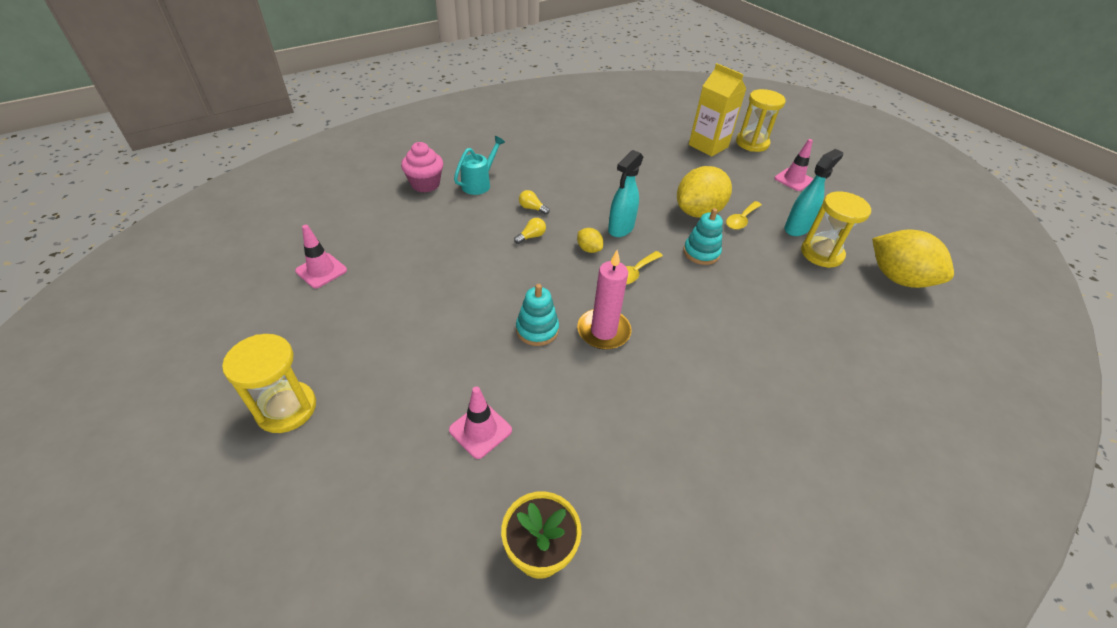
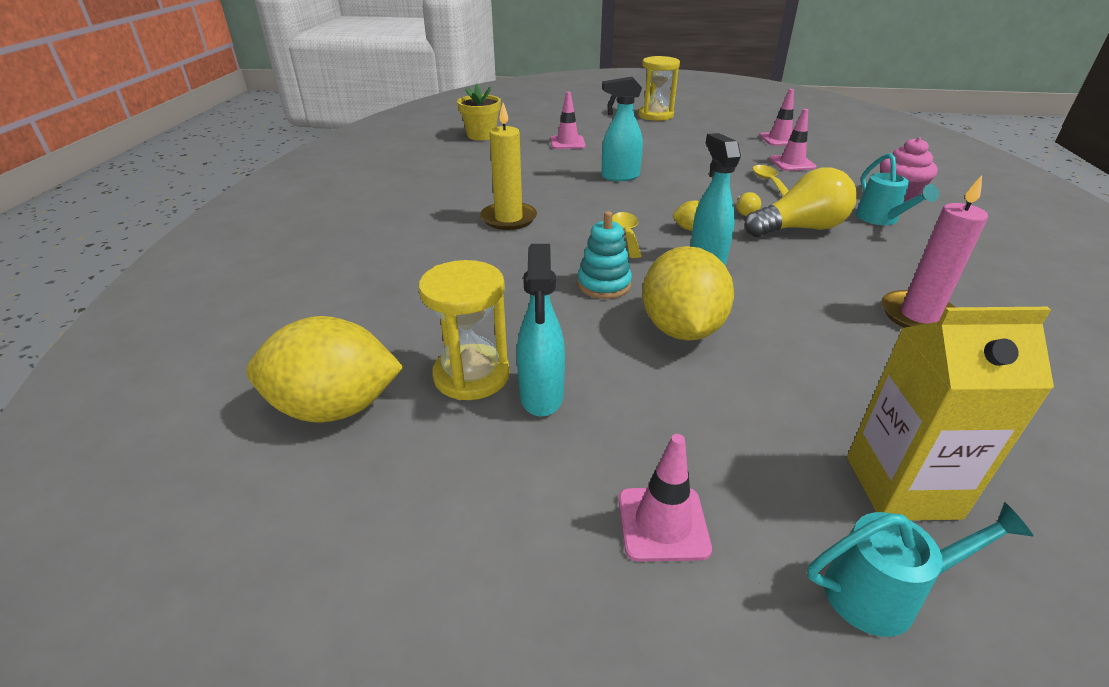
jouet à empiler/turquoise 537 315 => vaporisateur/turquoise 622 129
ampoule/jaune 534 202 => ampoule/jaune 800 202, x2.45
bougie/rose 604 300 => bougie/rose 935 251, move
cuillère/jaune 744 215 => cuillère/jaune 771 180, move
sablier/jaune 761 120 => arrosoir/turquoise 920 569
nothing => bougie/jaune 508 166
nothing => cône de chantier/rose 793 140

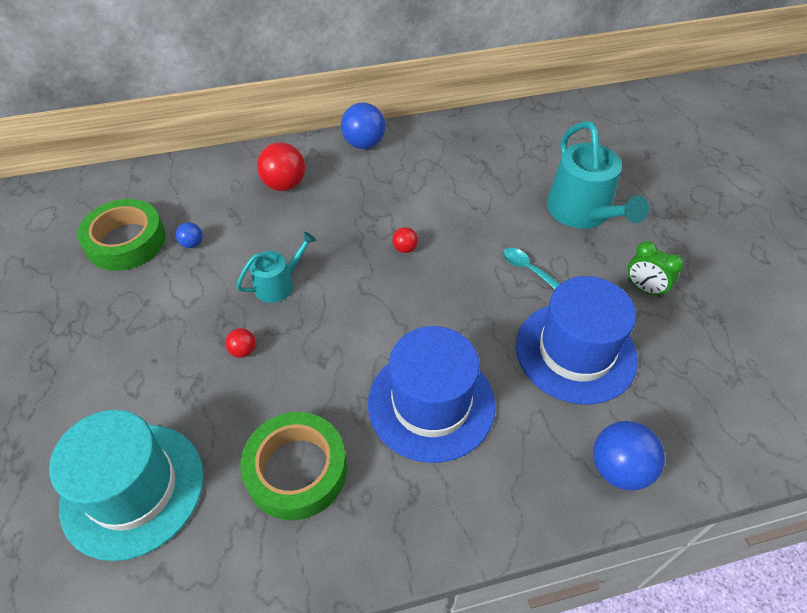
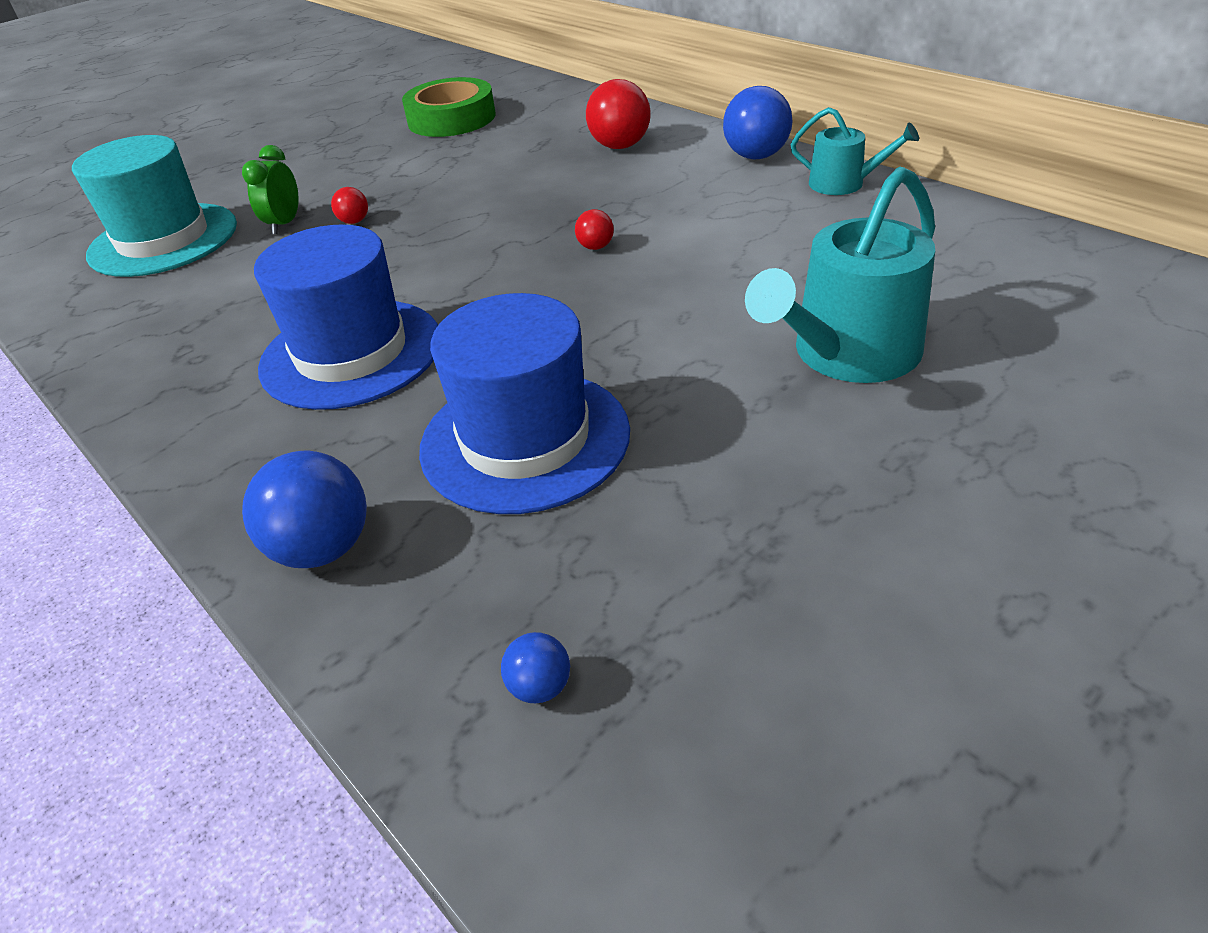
balle/bleu 189 235 => balle/bleu 535 667, move
arrosoir/turquoise 276 267 => arrosoir/turquoise 855 151, move
ruban adhésif/vert 293 466 => nothing
cuillère/turquoise 531 268 => nothing
réveil/vert 655 269 => réveil/vert 270 189, move

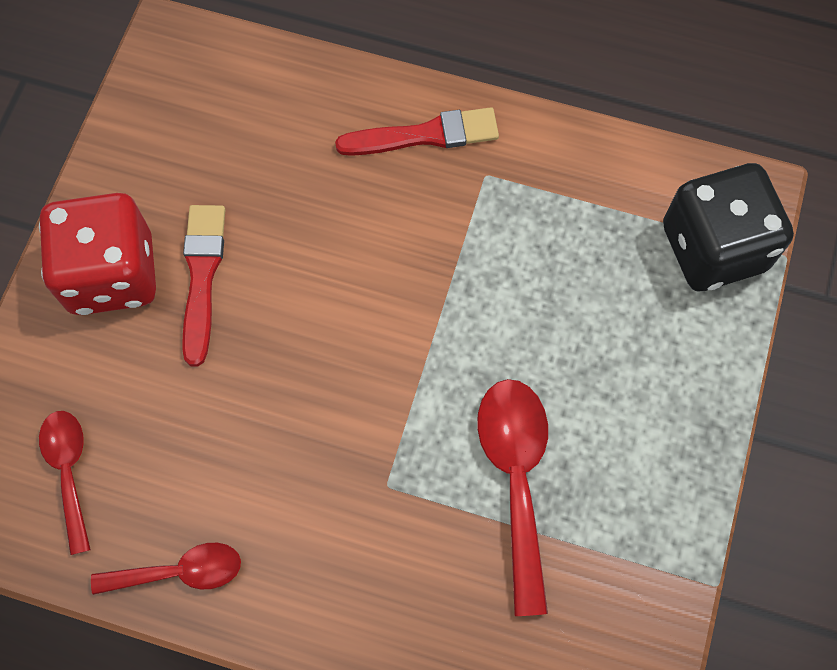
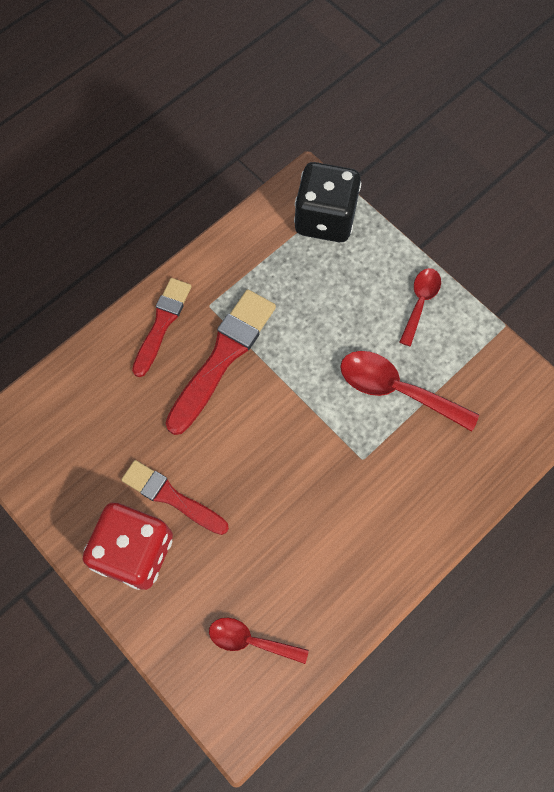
cuillère/rouge 166 569 => cuillère/rouge 420 307, move
nothing => pinceau/rouge 221 362

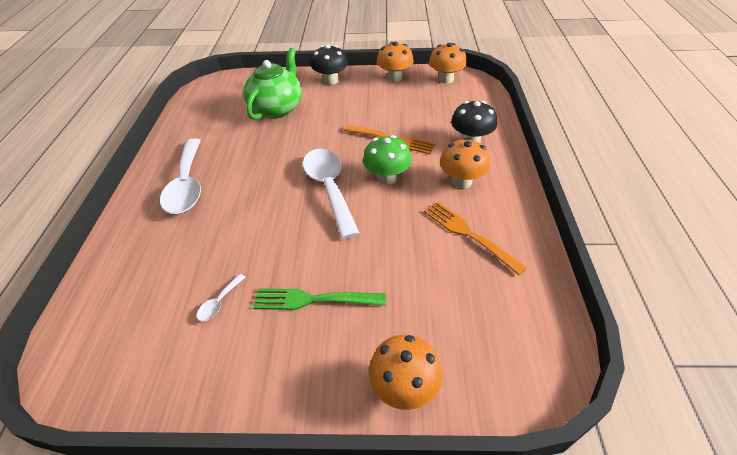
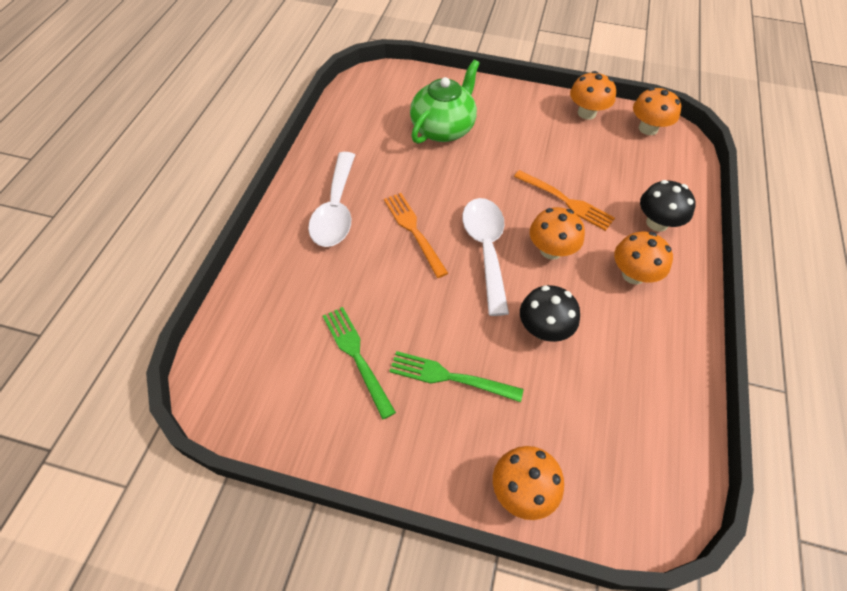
cuillère/blanc 221 297 => fourchette/vert 359 363
champignon/noir 329 64 => champignon/noir 550 313, move
champignon/vert 387 159 => champignon/orange 557 233
fourchette/orange 475 238 => fourchette/orange 416 235, move

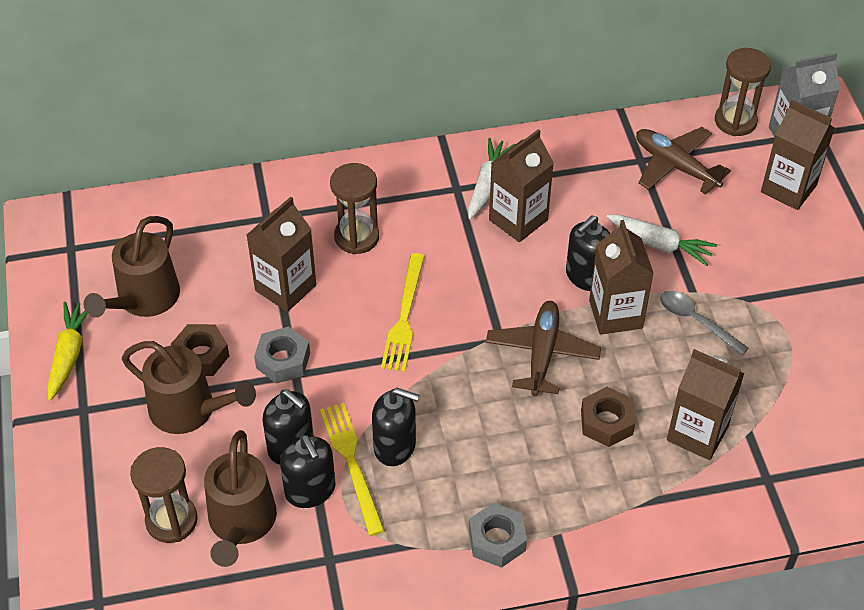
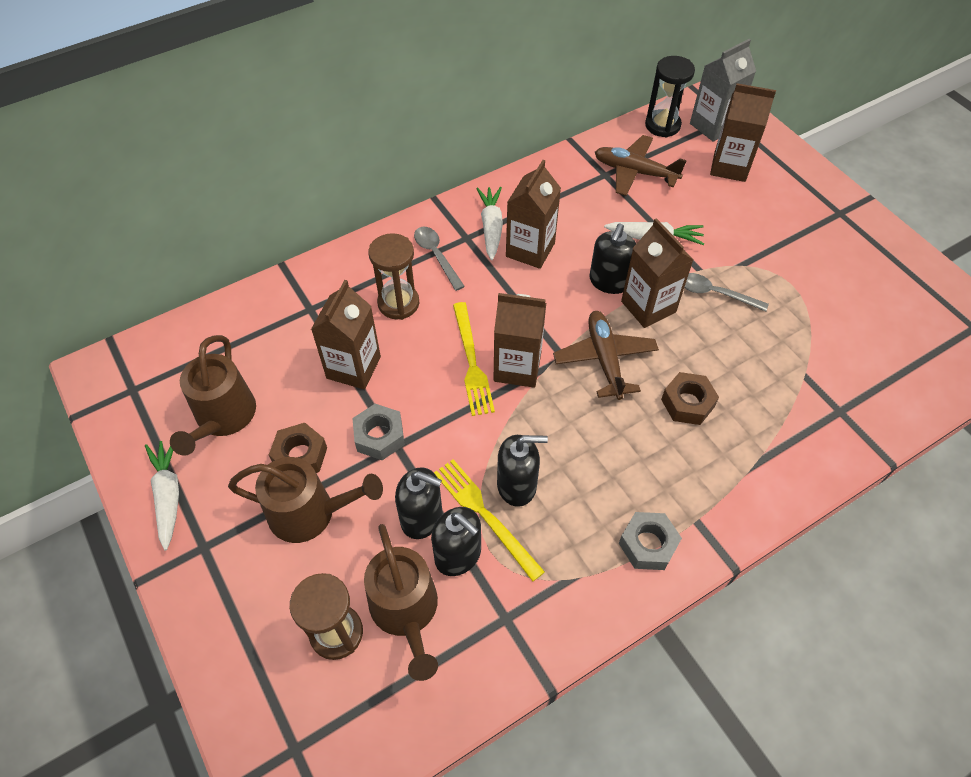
carotte/jaune 67 351 => carotte/blanc 162 495
brique de lait/marron 705 404 => brique de lait/marron 520 340, move
sablier/marron 743 92 => sablier/noir 670 97
nothing => cuillère/gris 439 259

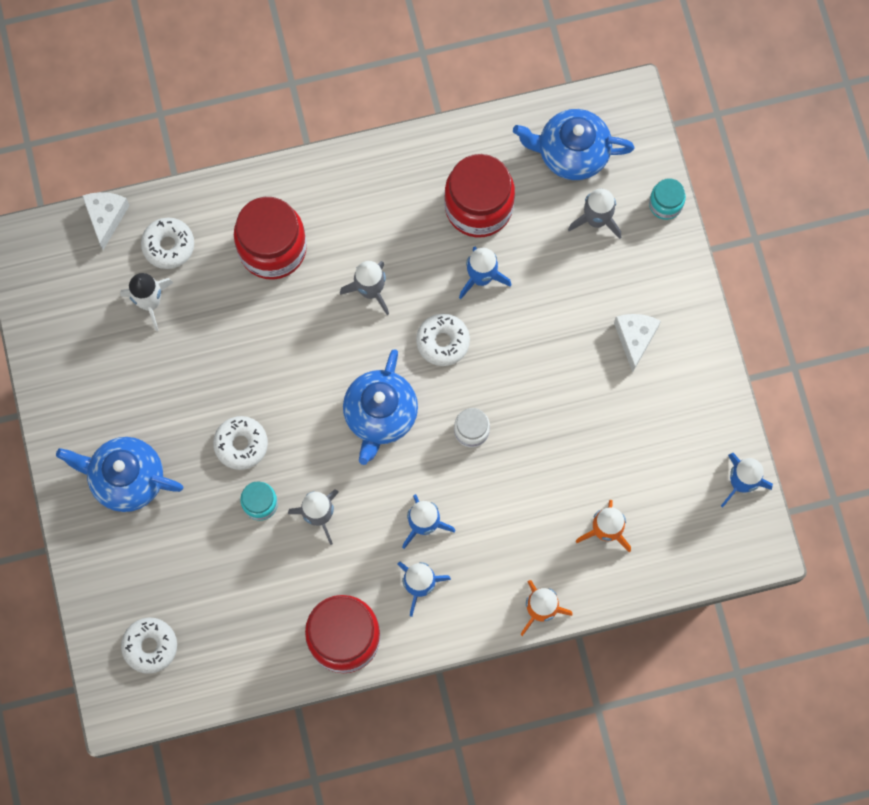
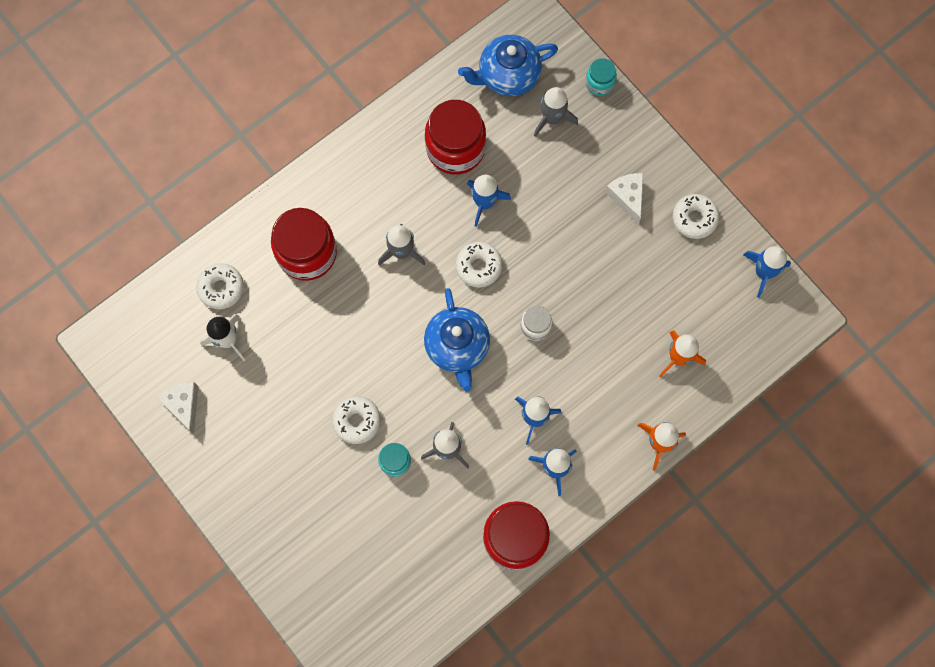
théière/bleu 119 474 => nothing
fromage/blanc 106 221 => fromage/blanc 177 408, move
beignet/blanc 149 646 => beignet/blanc 696 216, move

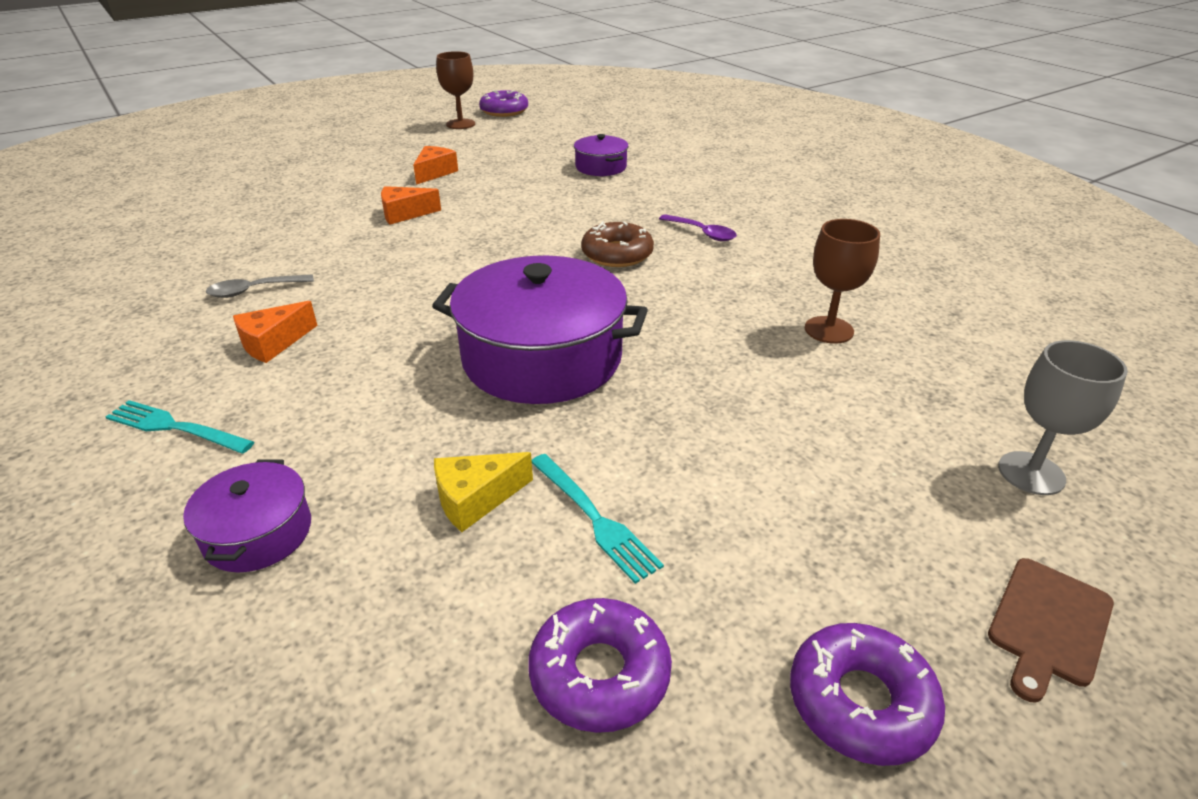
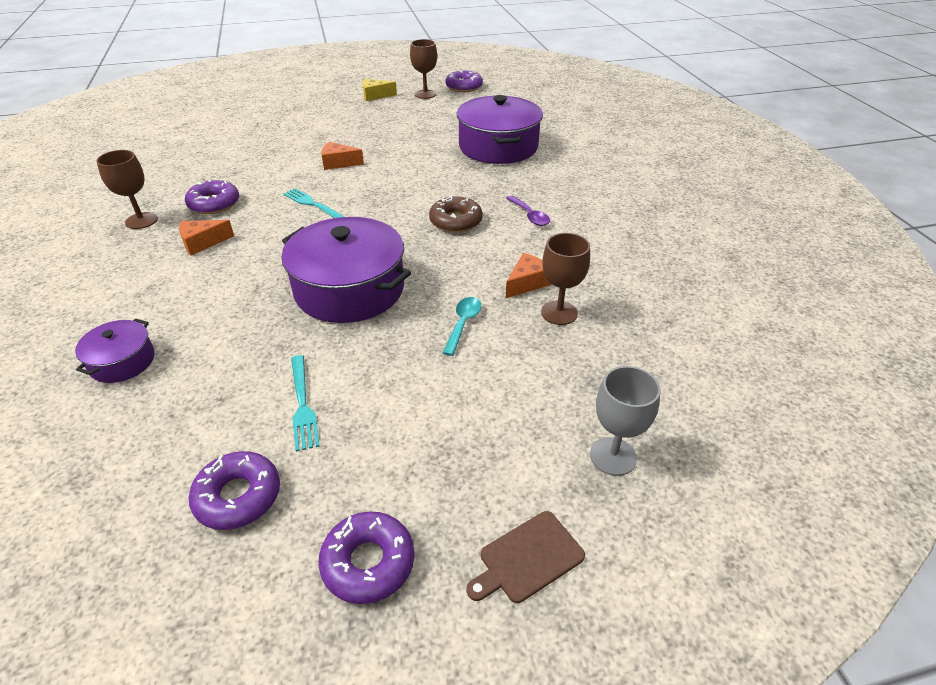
fourchette/turquoise 179 427 => fourchette/turquoise 314 203, move
cuillère/gris 260 286 => beignet/violet 212 197
fromage/orange 435 165 => fromage/orange 529 275, move
fromage/jaune 483 492 => fromage/jaune 380 90, move
marmite/violet 601 155 => marmite/violet 500 129, x2.01
nothing => verre à pied/marron 127 189
nothing => cuillère/turquoise 462 326

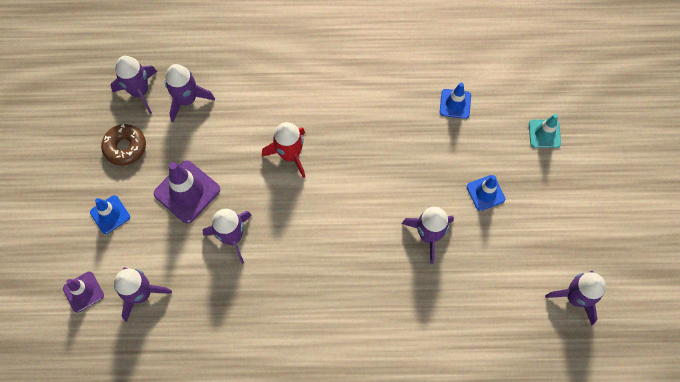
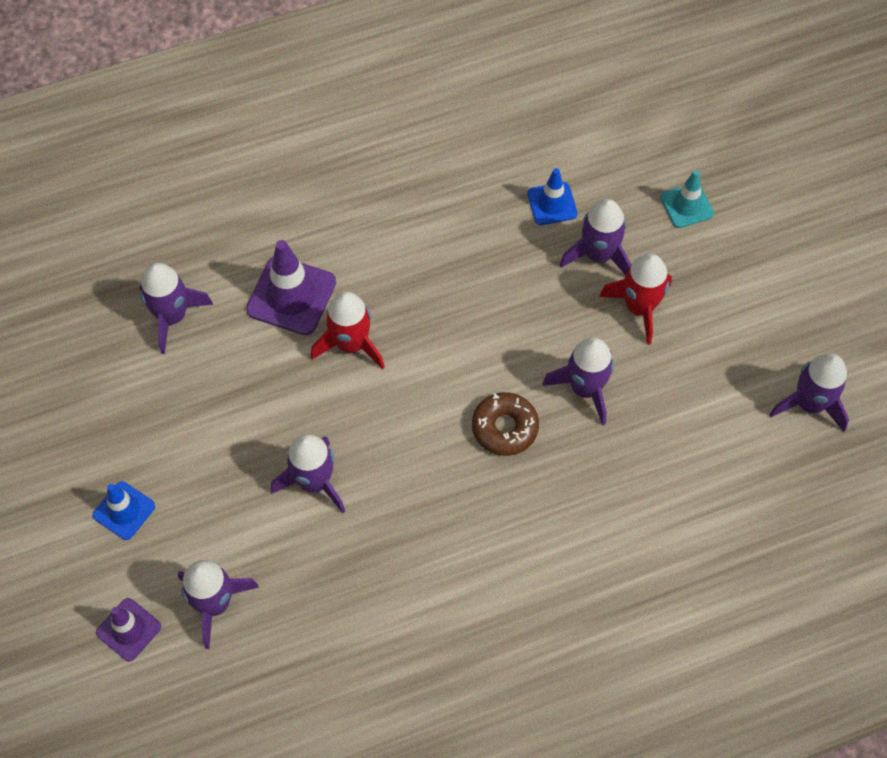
beignet/marron 123 145 => beignet/marron 505 424, move
fusée/violet 133 85 => fusée/violet 595 237, move
cône de chantier/violet 187 192 => cône de chantier/violet 291 287, move
cône de chantier/bleu 486 193 => fusée/rouge 635 299

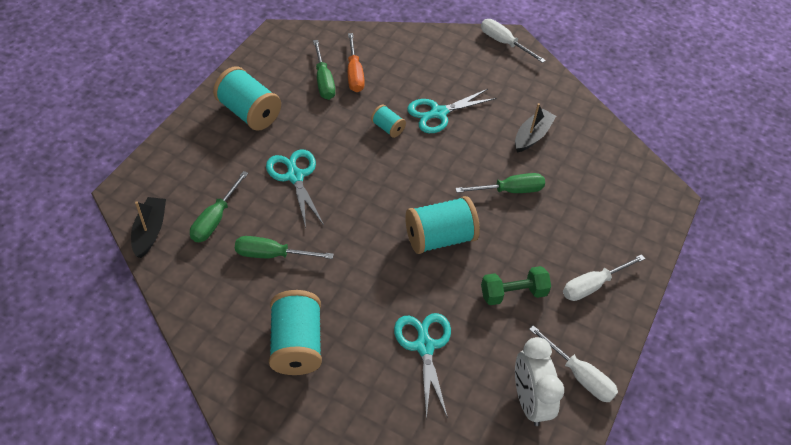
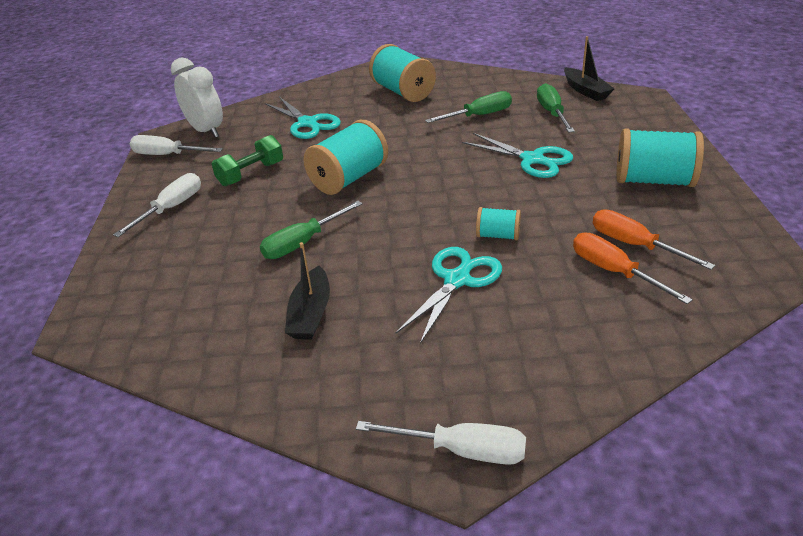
tournevis/vert 324 70 => tournevis/orange 654 239

